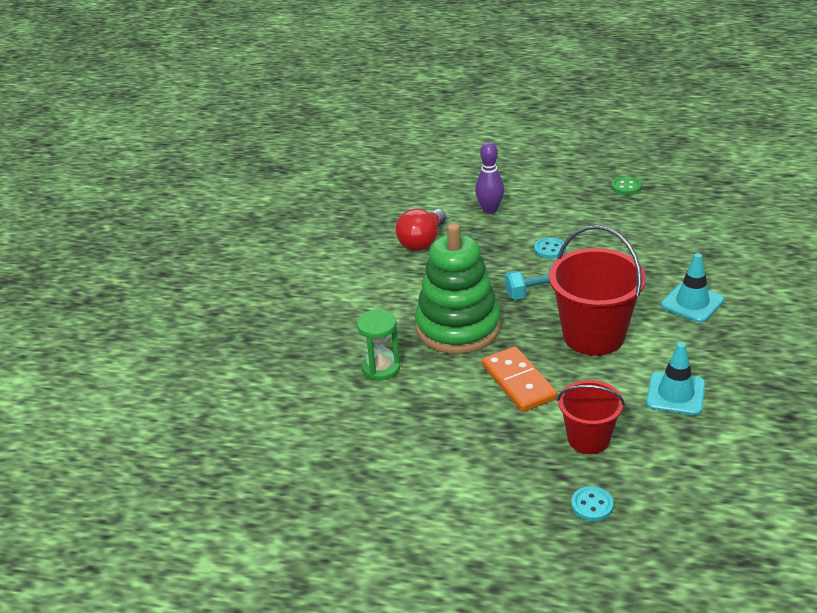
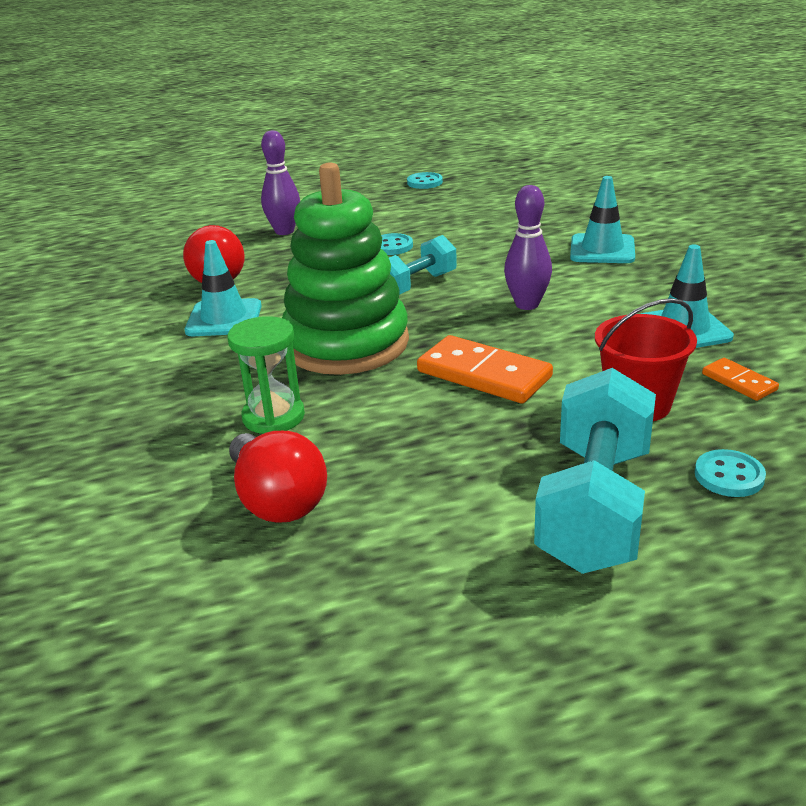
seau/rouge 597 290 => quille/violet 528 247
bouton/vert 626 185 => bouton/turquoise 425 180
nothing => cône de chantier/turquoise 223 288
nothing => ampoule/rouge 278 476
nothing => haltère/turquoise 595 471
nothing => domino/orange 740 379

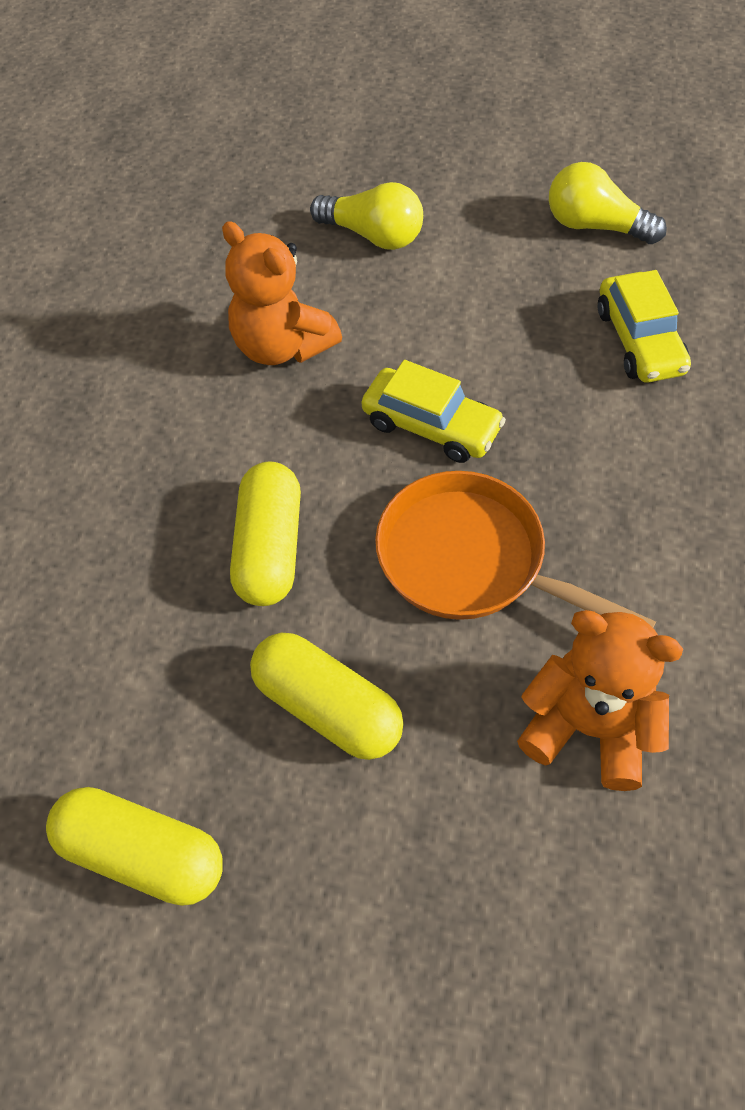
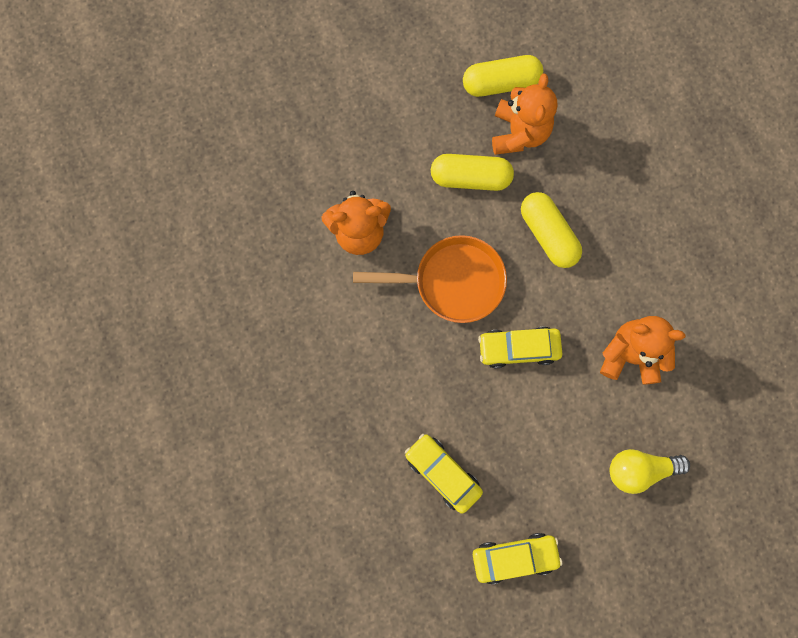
ampoule/jaune 608 203 => voiture/jaune 517 558
nothing => ours en peluche/orange 524 114

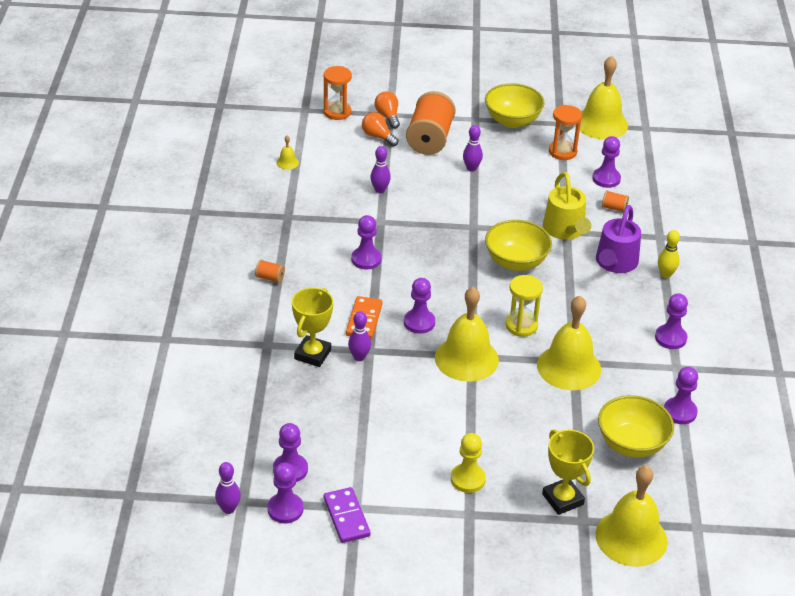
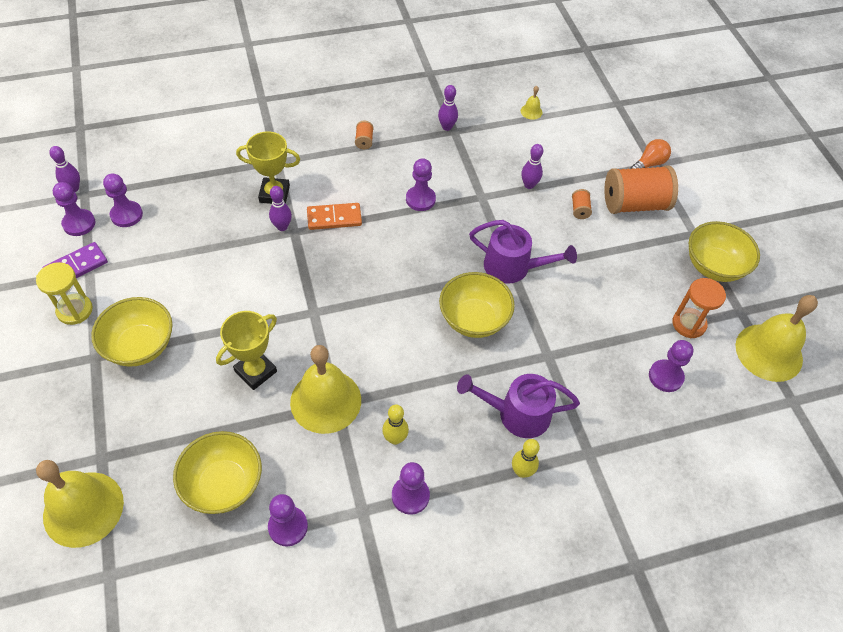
sablier/orange 338 93 => nothing
ampoule/orange 380 129 => nothing
pion/violet 419 306 => nothing
cloche/jaune 467 334 => nothing
pion/jaune 468 463 => bol/jaune 132 332
quille/violet 473 148 => quille/violet 448 108, move
sablier/jaune 524 306 => sablier/jaune 64 293, move
trophée/jaune 568 472 => trophée/jaune 246 350, move
arrosoir/jaune 567 206 => nothing
bobine/orange 615 201 => bobine/orange 582 204, move
nothing => quille/jaune 395 425
nothing => arrosoir/violet 523 252

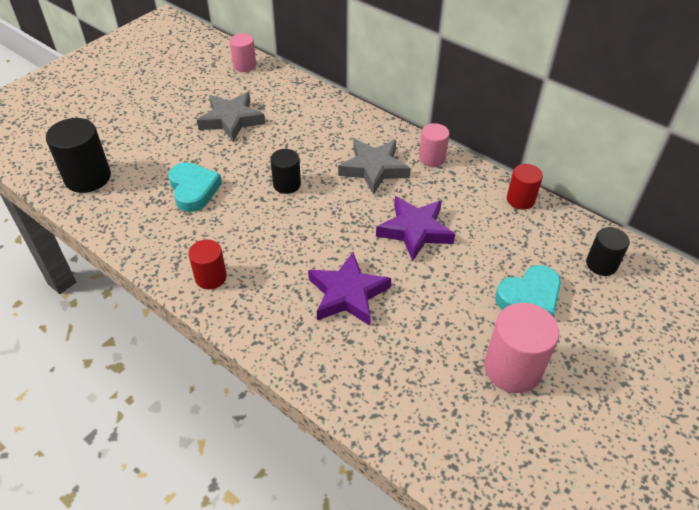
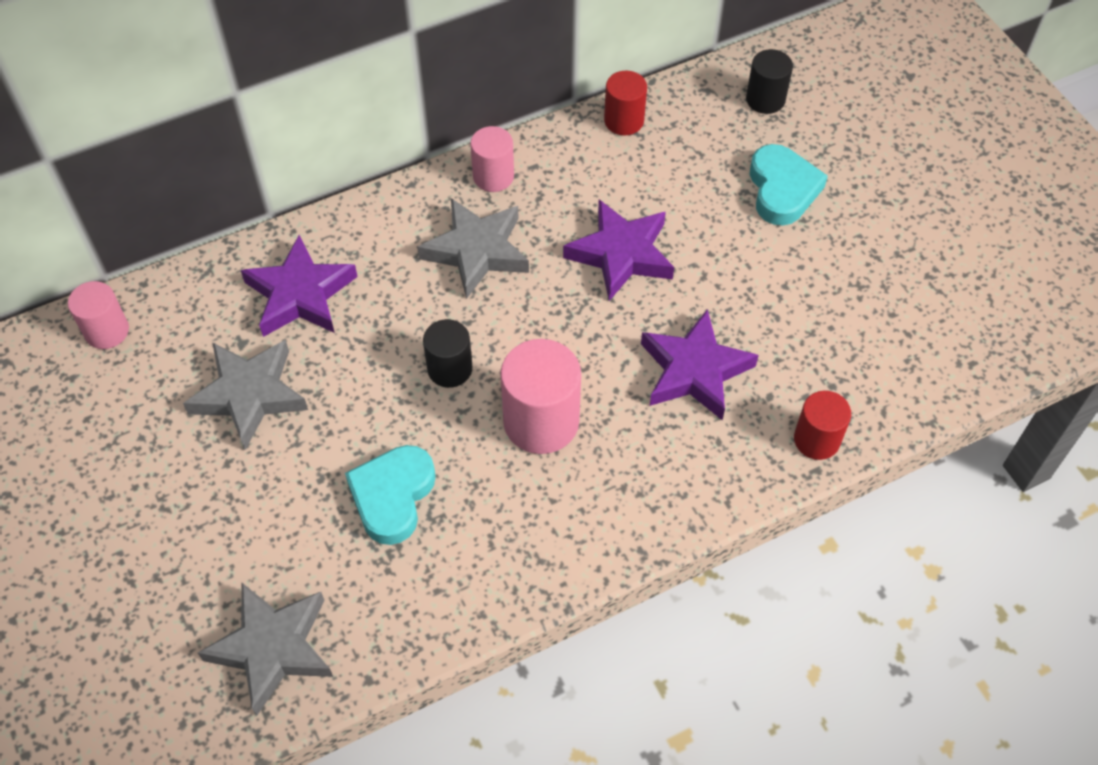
cylindre/noir 78 155 => étoile/gris 265 649
cœur/turquoise 195 187 => cœur/turquoise 390 495, 75 degrees counterclockwise
cylindre/rouge 207 264 => cylindre/rouge 822 425, move
cylindre/rose 521 348 => cylindre/rose 540 396, move
nothing => étoile/violet 299 286

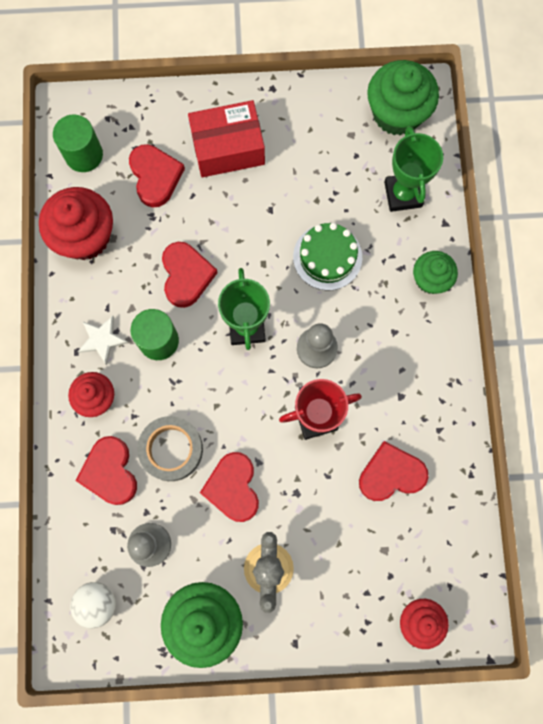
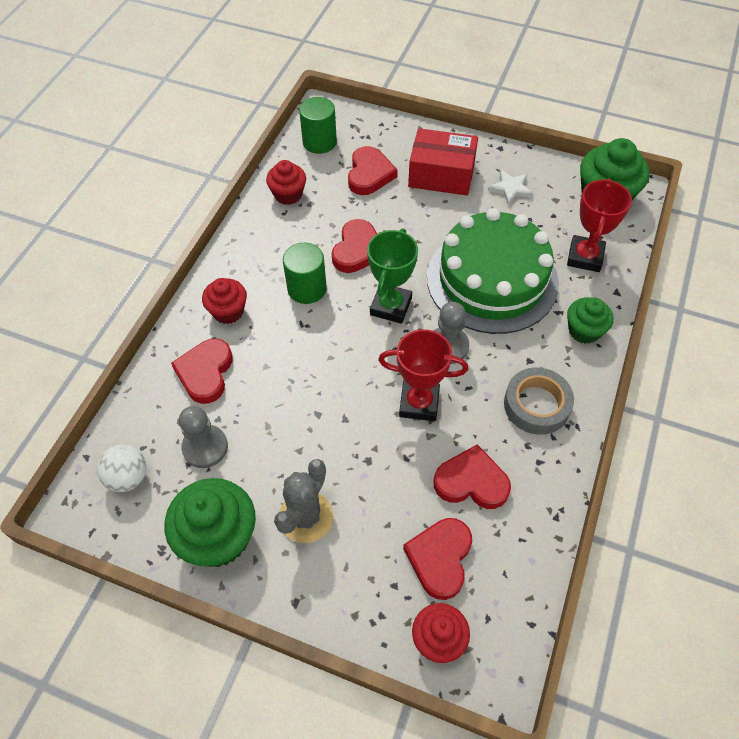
muffin/rouge 76 223 => muffin/rouge 286 182, x0.60
étoile/blanc 103 340 => étoile/blanc 510 187, move
ruban adhésif/gris 170 448 => ruban adhésif/gris 539 401, move
cœur/rouge 229 487 => cœur/rouge 437 559, move
gâteau/vert 327 256 => gâteau/vert 493 271, x1.91
trophée/vert 413 169 => trophée/rouge 599 225

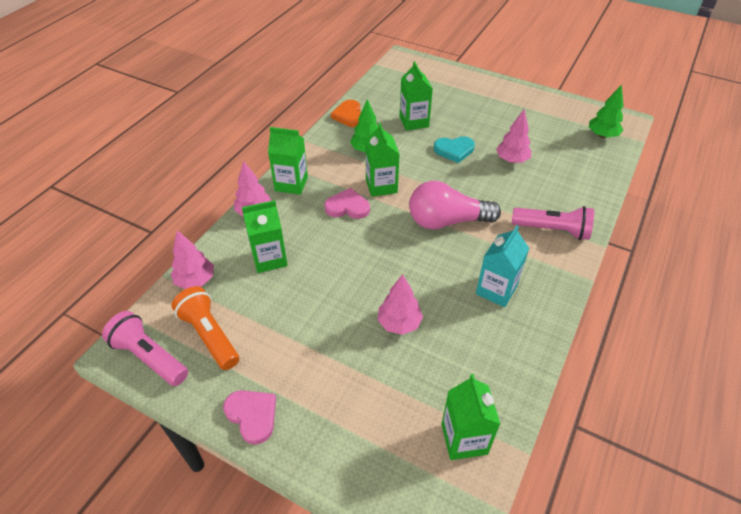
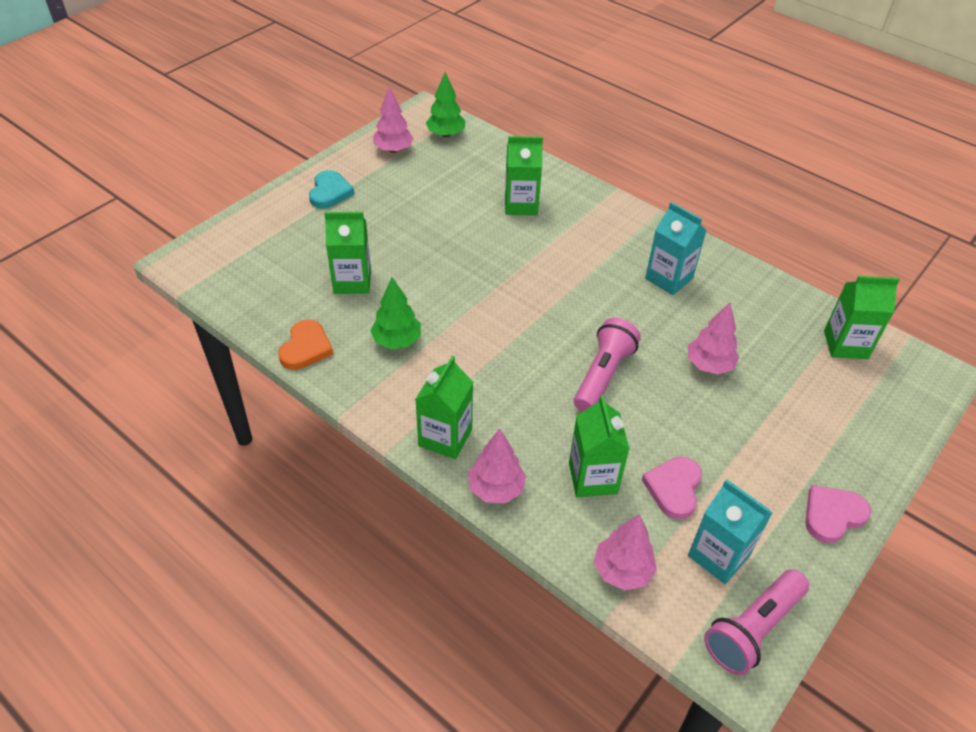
lampe de poche/orange 205 328 => brique de lait/turquoise 730 531
cœur/rose 347 203 => cœur/rose 672 488, move
cœur/orange 346 113 => cœur/orange 306 345, 75 degrees counterclockwise
brique de lait/vert 382 159 => brique de lait/vert 524 175, move
ampoule/rose 455 205 => nothing
cœur/turquoise 454 149 => cœur/turquoise 331 189, move
arbre/rose 514 136 => arbre/rose 393 120, move
lampe de poche/rose 553 223 => lampe de poche/rose 607 365, move

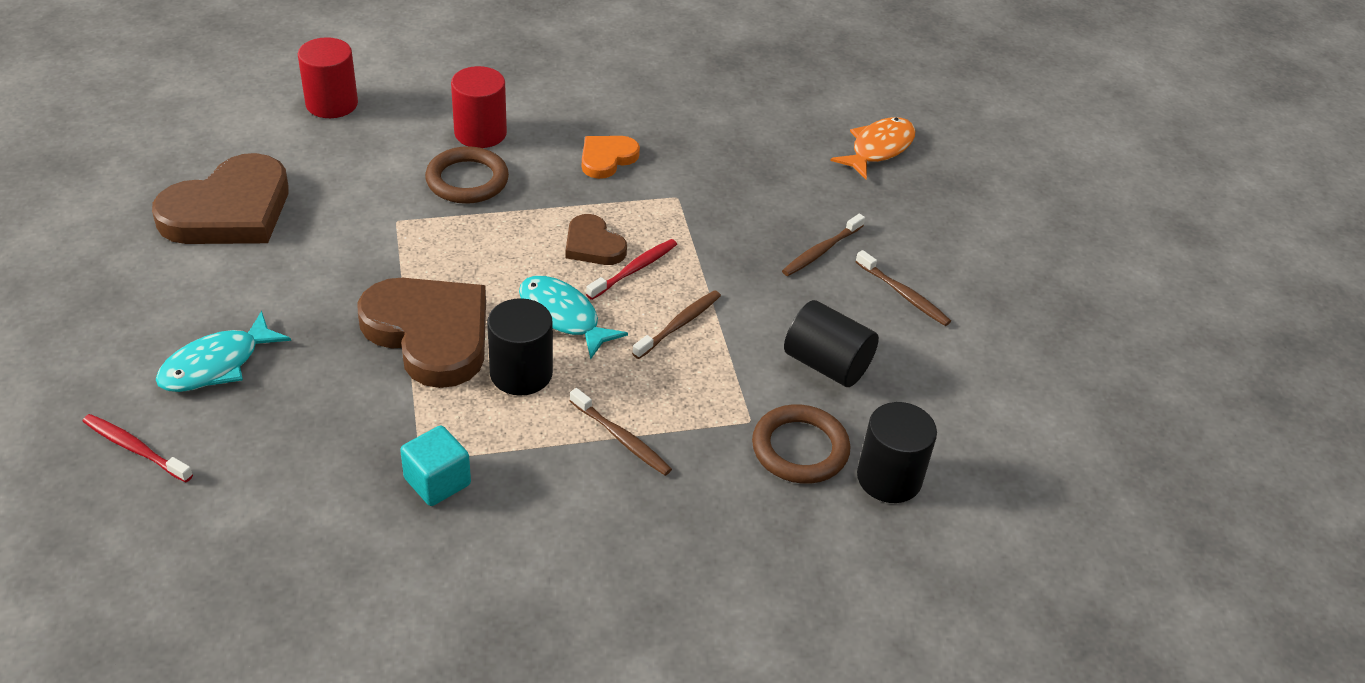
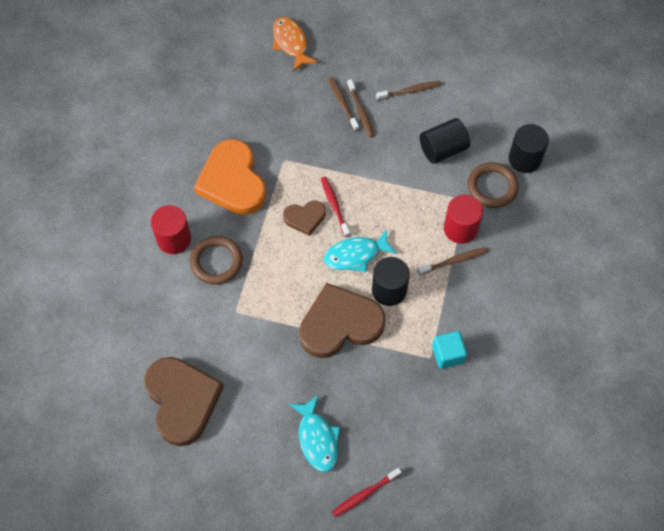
cylindre/rouge 328 77 => cylindre/rouge 463 219, move
cœur/orange 611 157 => cœur/orange 230 177, x1.94
brosse à dents/marron 676 324 => brosse à dents/marron 343 104, move

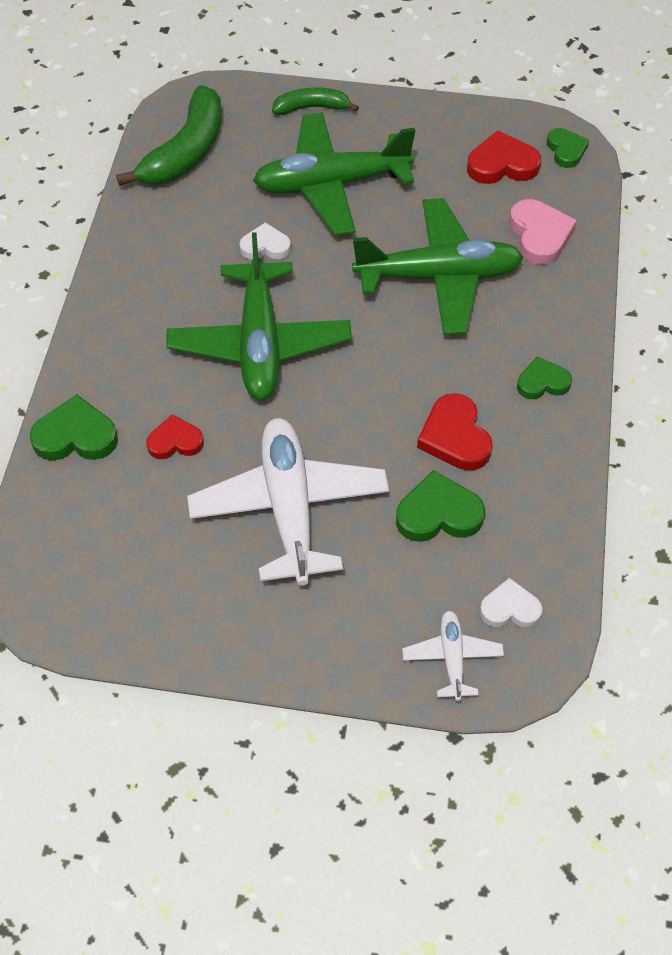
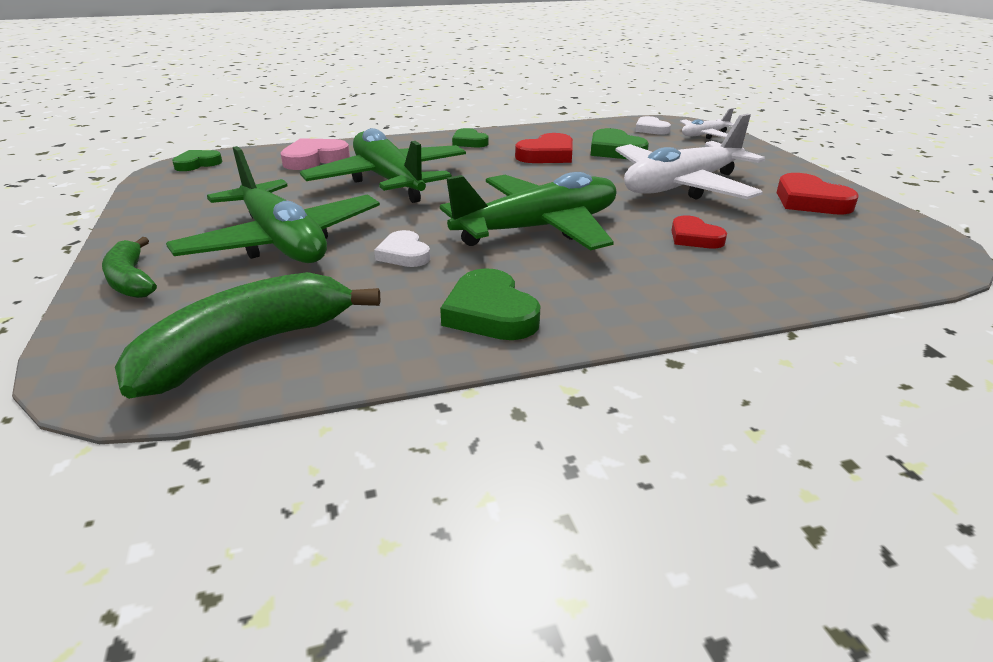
cœur/vert 73 428 => cœur/vert 490 304, move
banane/vert 169 135 => banane/vert 247 335, 45 degrees counterclockwise
cœur/rouge 504 157 => cœur/rouge 817 193, move

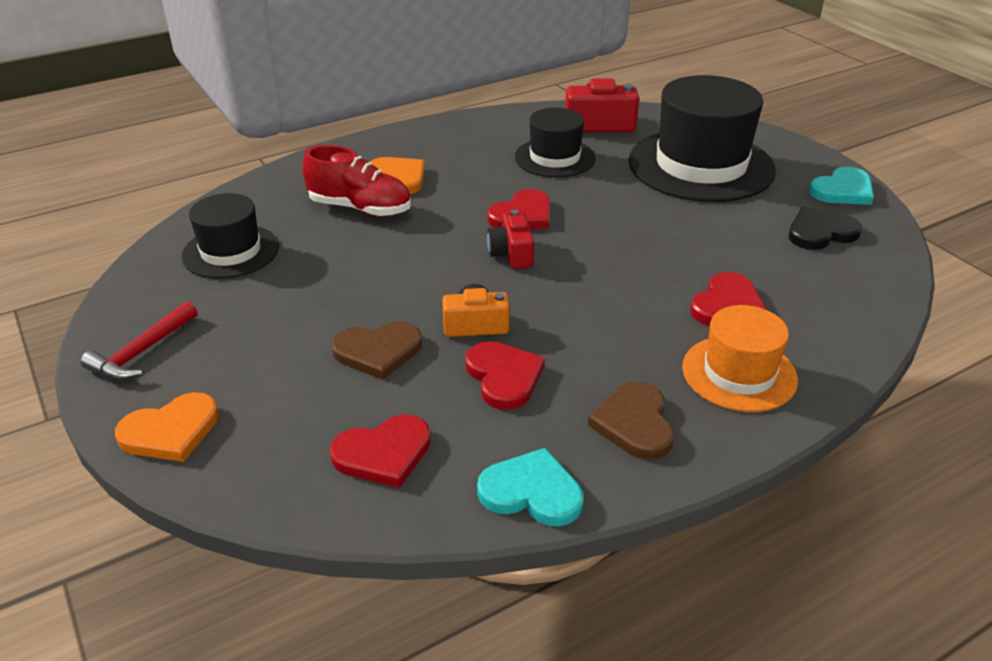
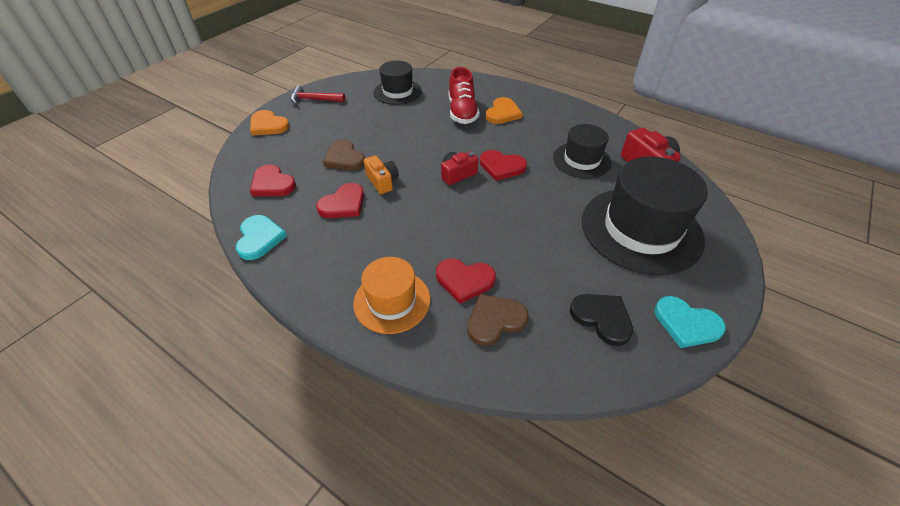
cœur/marron 631 420 => cœur/marron 498 320, move

